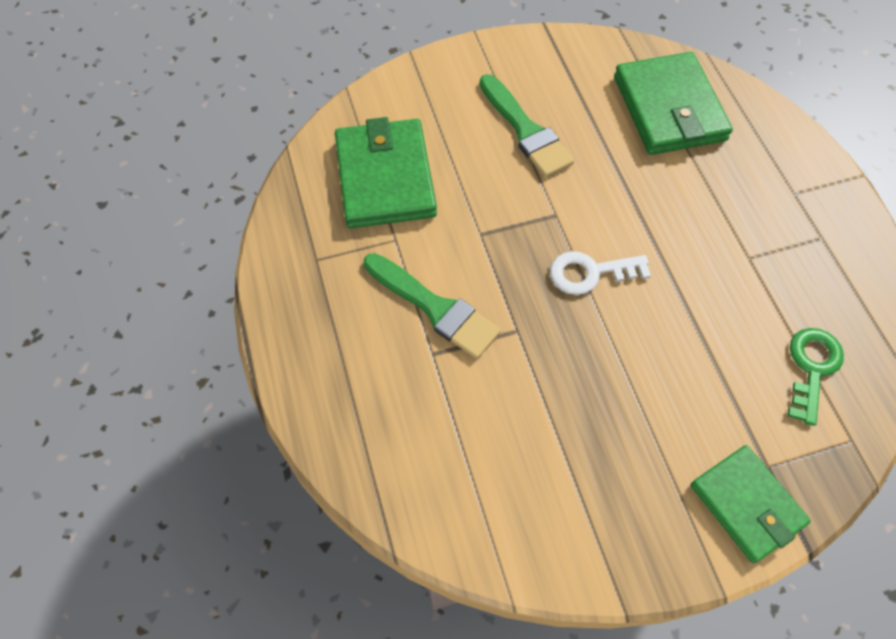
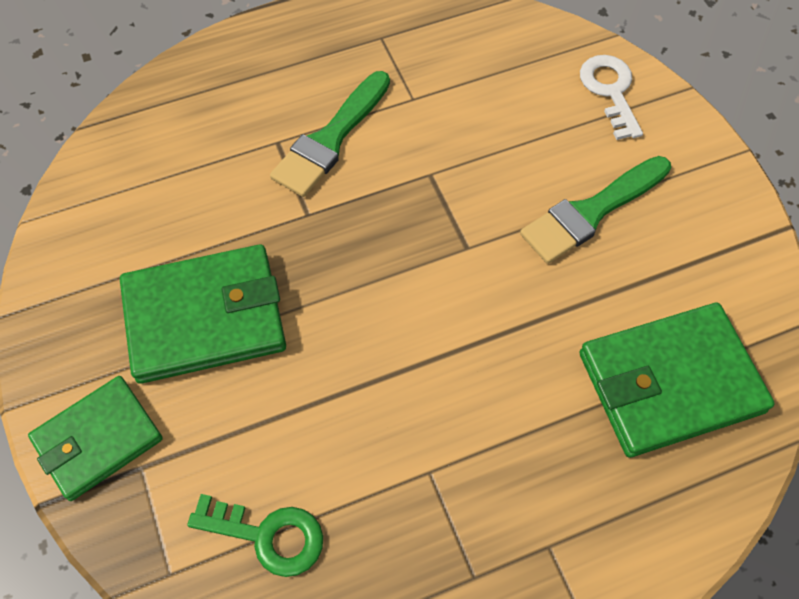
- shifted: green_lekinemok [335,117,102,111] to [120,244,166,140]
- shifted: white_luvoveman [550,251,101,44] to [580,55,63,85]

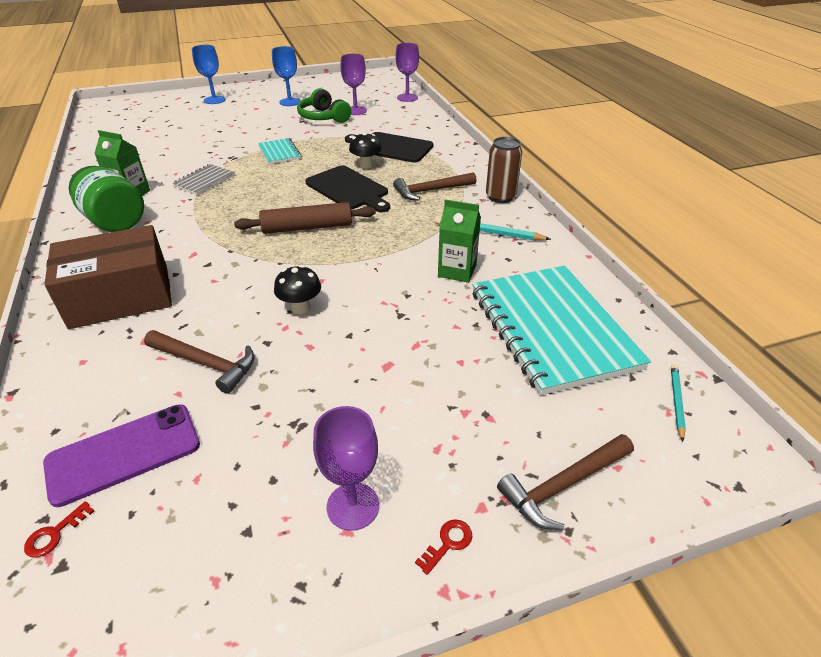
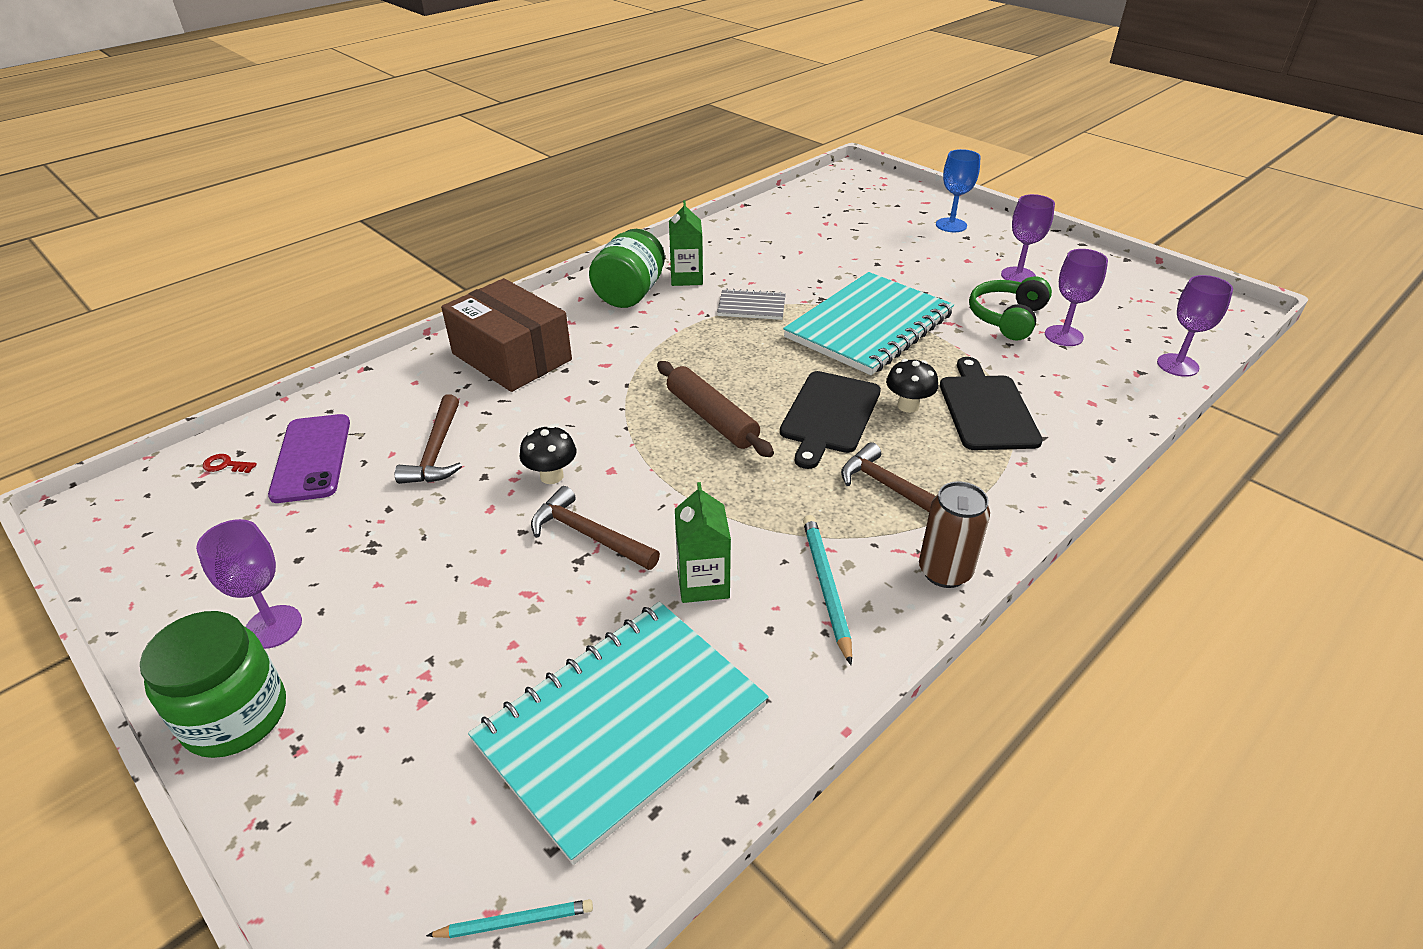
- swapped: red_luvoveman [415,519,57,56] to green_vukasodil [140,611,146,147]
- rotated: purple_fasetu [43,404,157,103] = [268,414,82,89] 45 degrees clockwise
- shifted: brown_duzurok [497,434,137,96] to [531,486,129,84]
- scaled: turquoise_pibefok [258,138,43,26] = [783,272,171,103] x2.23
- repainted: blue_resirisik [272,46,29,60] to purple_resirisik [1001,194,54,88]

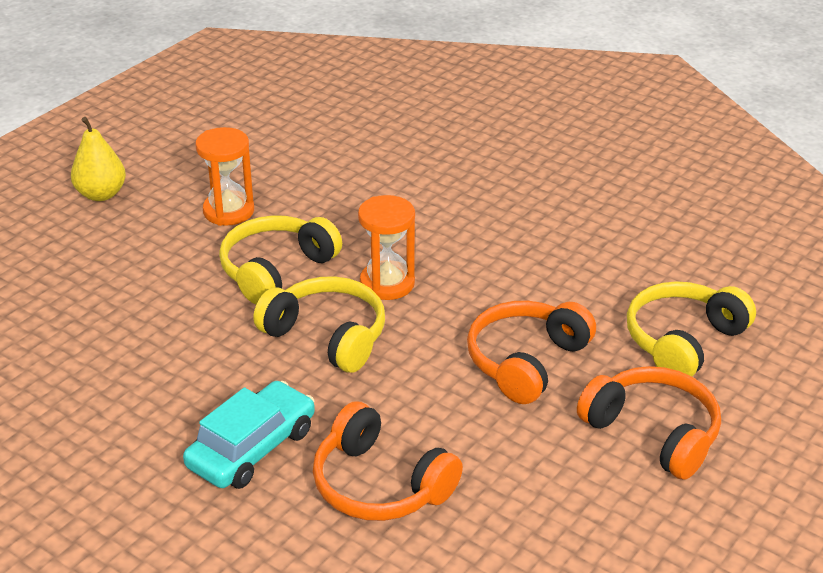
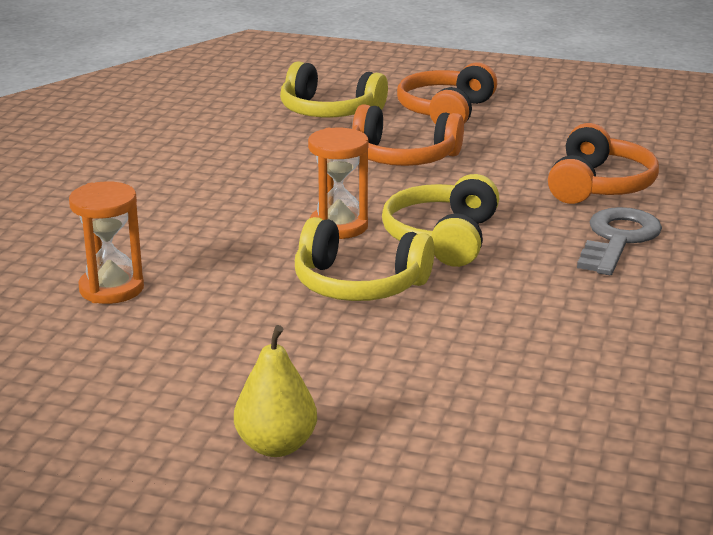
- shifted: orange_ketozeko [196,127,58,99] to [69,181,75,123]
- swapped: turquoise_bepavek [183,381,132,108] to grey_luvoveman [577,207,85,68]

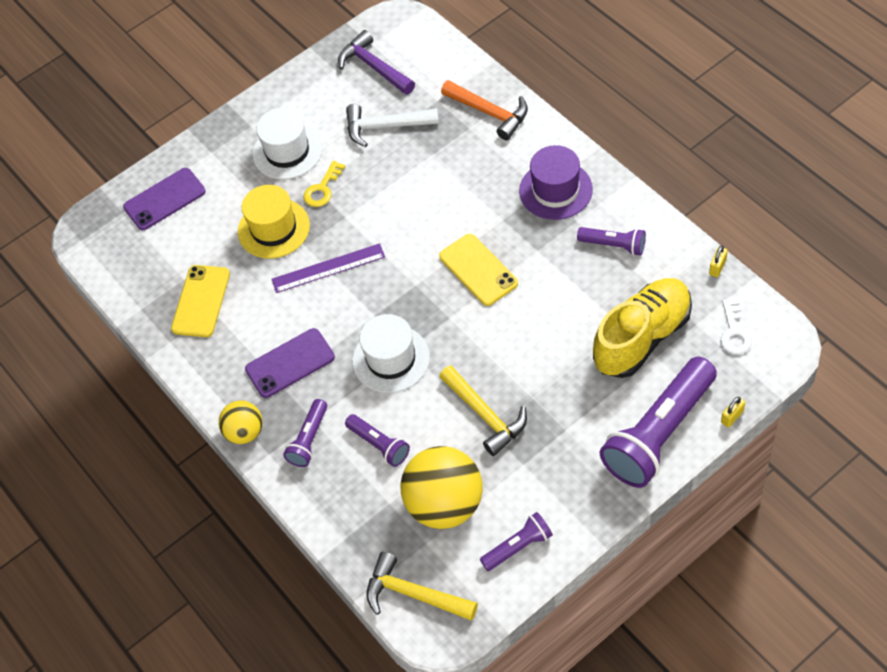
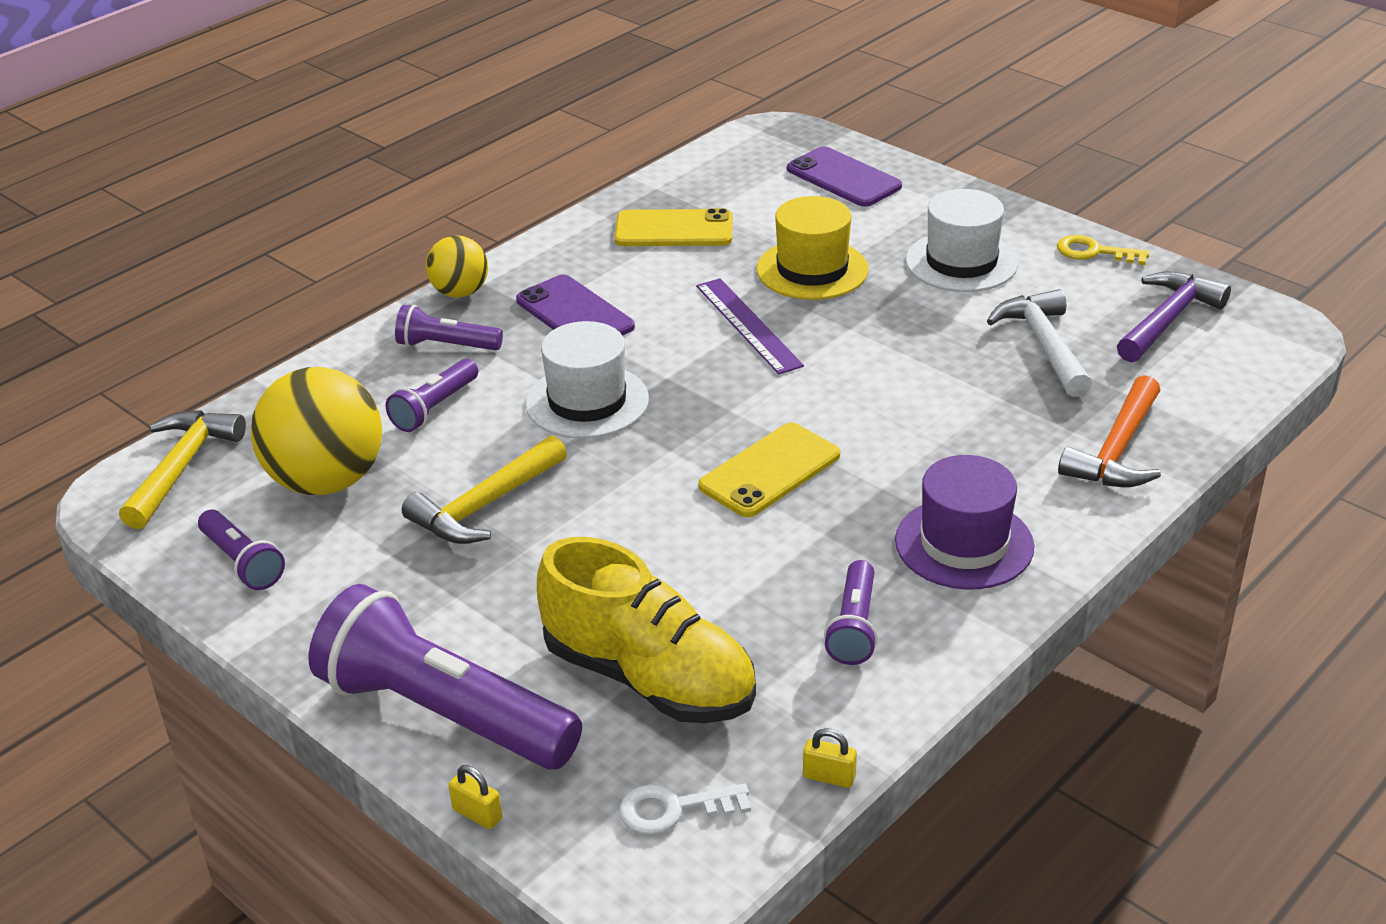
- shifted: yellow_luvoveman [304,161,42,46] to [1057,235,92,30]

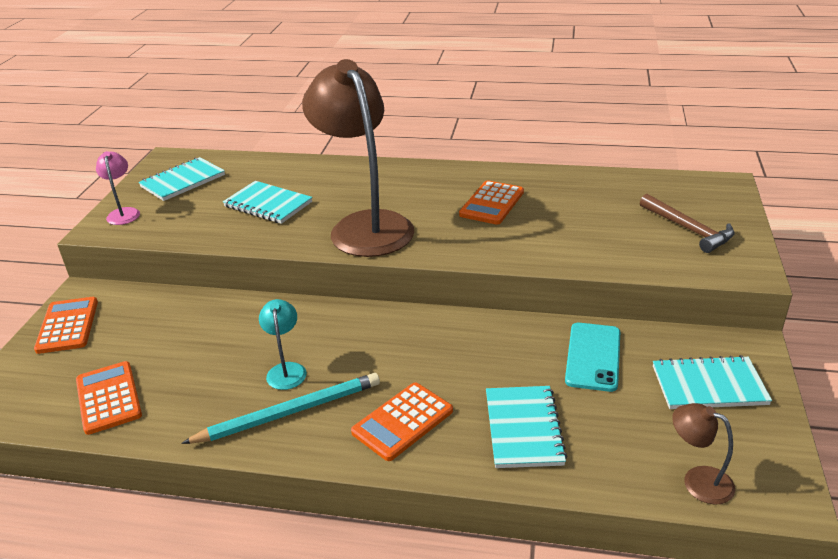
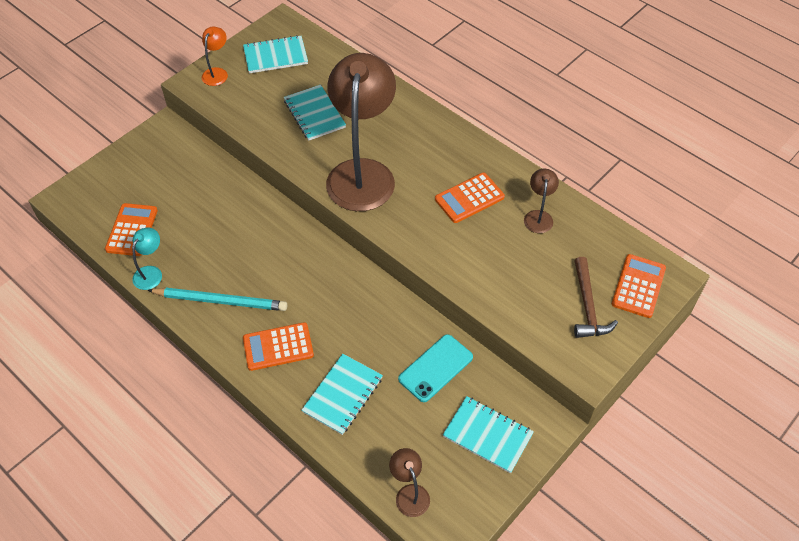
- shifted: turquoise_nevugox [259,299,48,91] to [132,227,30,63]
- repainted: pink_nevugox [96,151,44,74] to orange_nevugox [202,27,26,59]
- new: brown_nevugox [524,169,35,64]
- shifted: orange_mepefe [34,297,64,57] to [612,254,54,64]

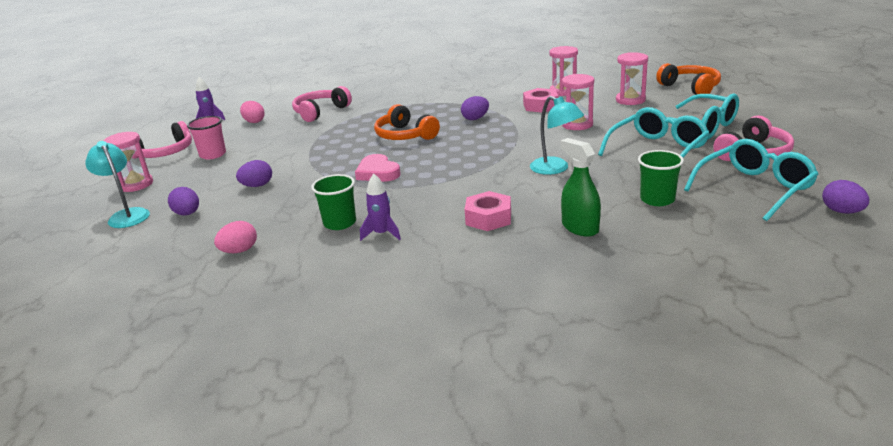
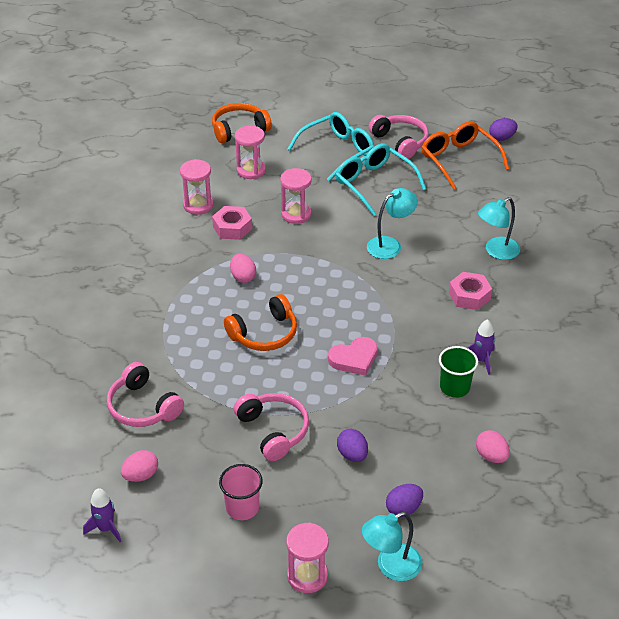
- repainted: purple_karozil [461,96,28,24] to pink_karozil [230,254,26,29]
- shifted: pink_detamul [132,121,60,38] to [233,393,76,68]
- repainted: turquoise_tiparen [684,139,134,82] to orange_tiparen [421,121,88,69]
- swapped: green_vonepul [560,138,41,99] to turquoise_nevugox [478,197,42,63]
- gone: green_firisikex [638,150,46,56]

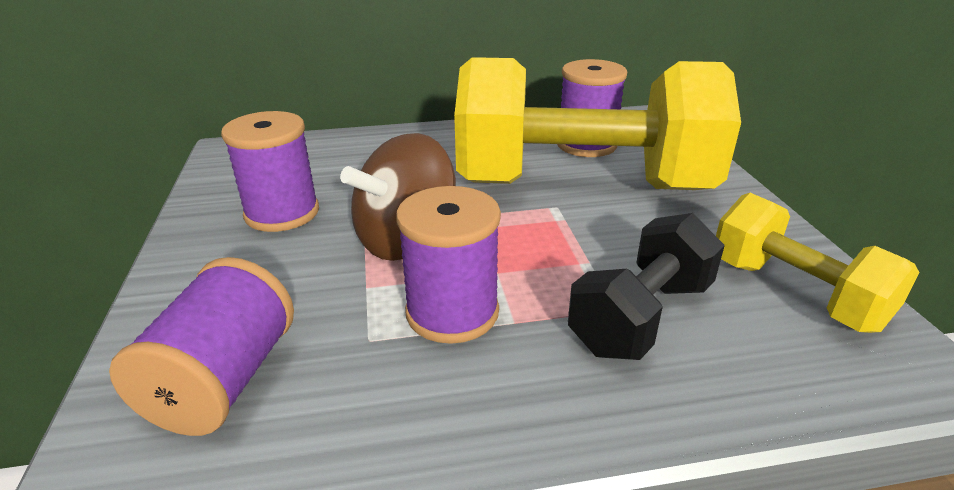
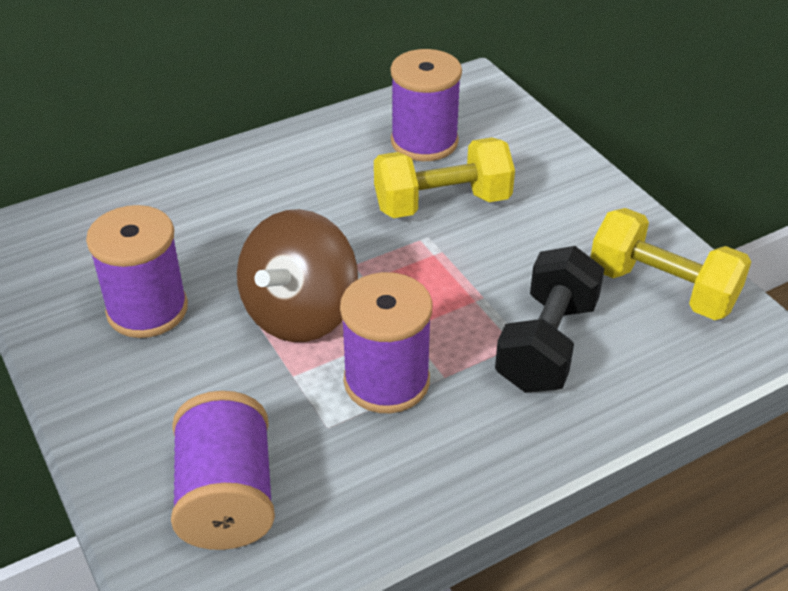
- scaled: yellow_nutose [454,57,287,133] = [374,137,141,81] x0.50

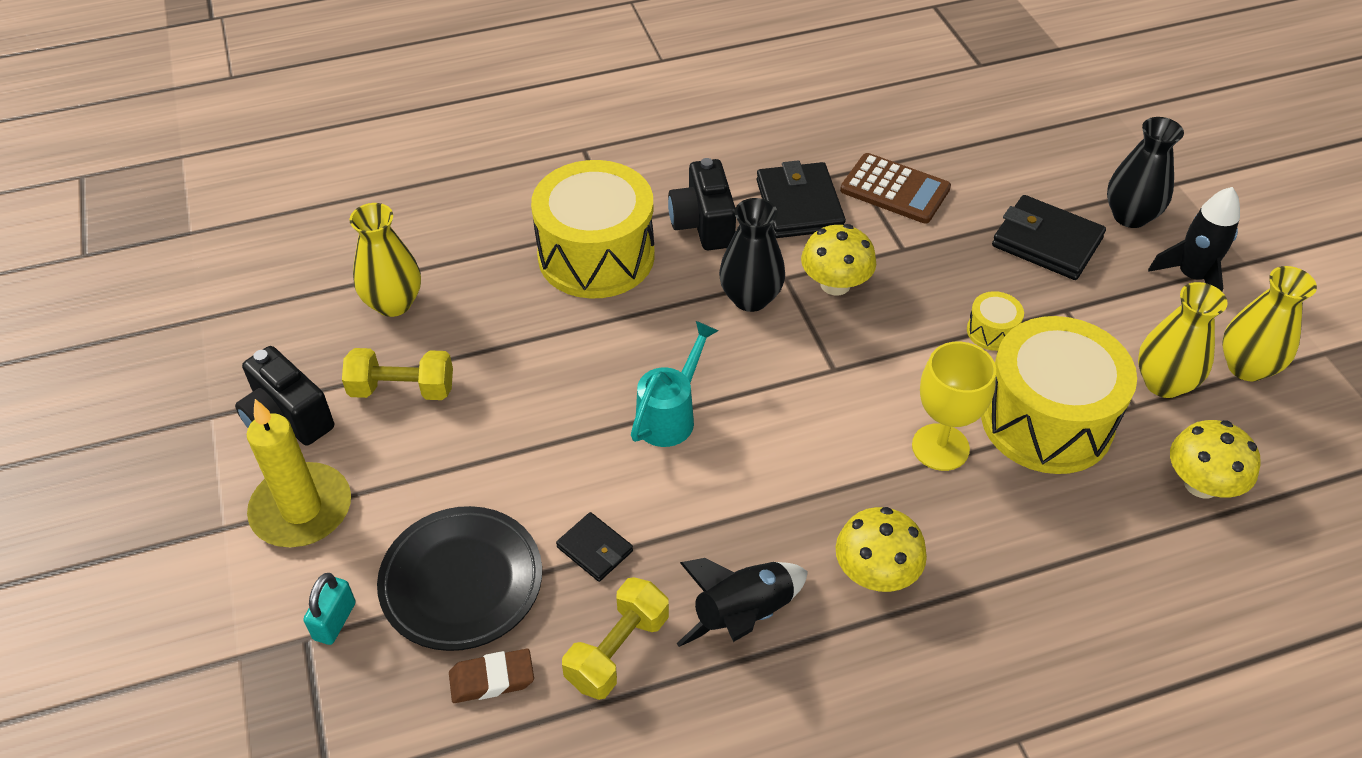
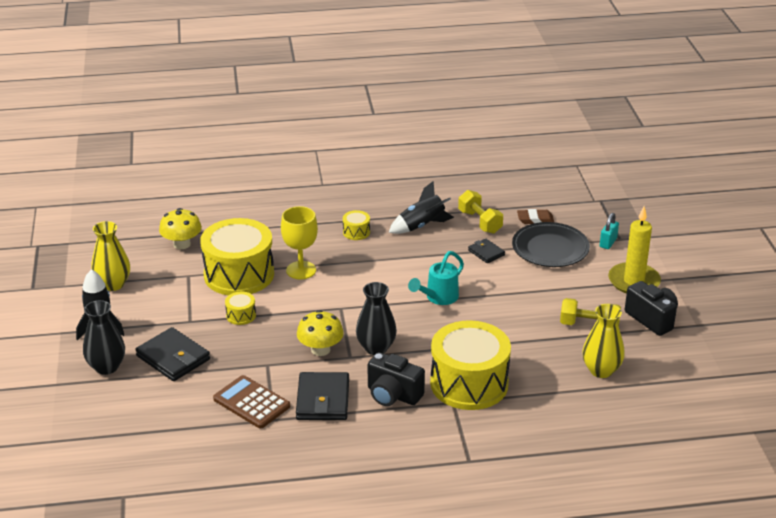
- swapped: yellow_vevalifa [836,507,91,85] to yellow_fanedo [343,210,27,30]
- rotated: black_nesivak [668,158,68,92] = [368,352,57,54] 120 degrees clockwise
- rotated: yellow_nutose [562,577,107,123] = [458,190,45,44] 75 degrees counterclockwise
- gone: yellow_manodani [1138,282,90,116]

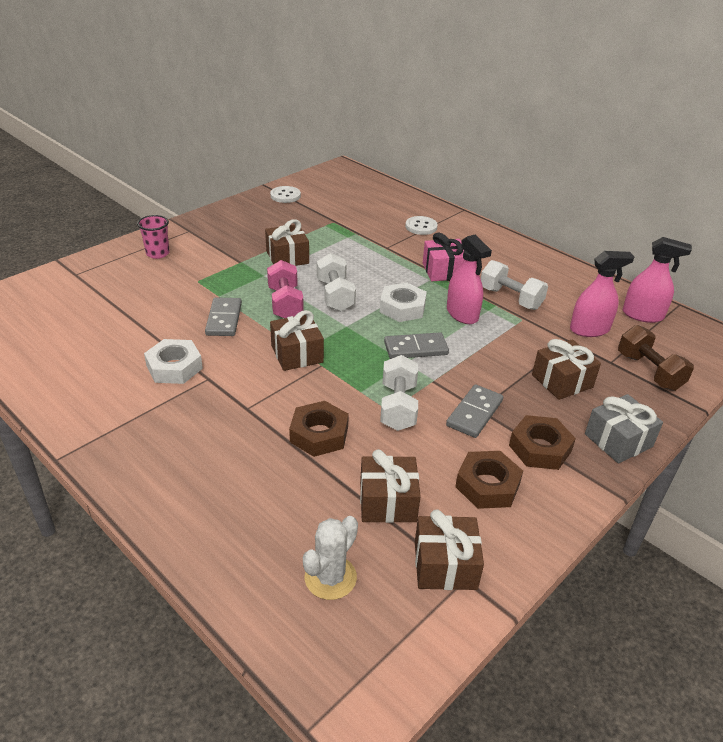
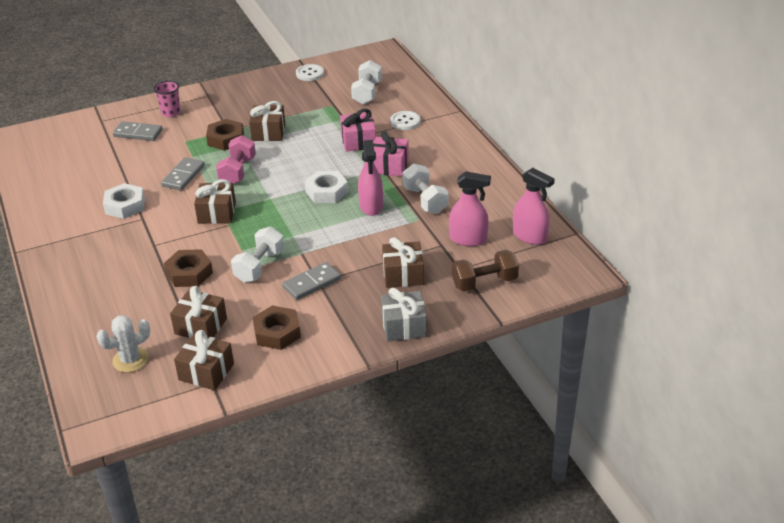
- shifted: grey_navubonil [384,332,65,27] to [113,121,50,20]
- shifted: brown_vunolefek [509,415,67,55] to [206,119,38,32]
- new: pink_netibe [340,109,36,43]
- shifted: white_nutose [317,253,39,59] to [351,60,31,44]
- rotated: brown_nutose [618,325,76,66] = [452,250,67,42] 75 degrees clockwise

